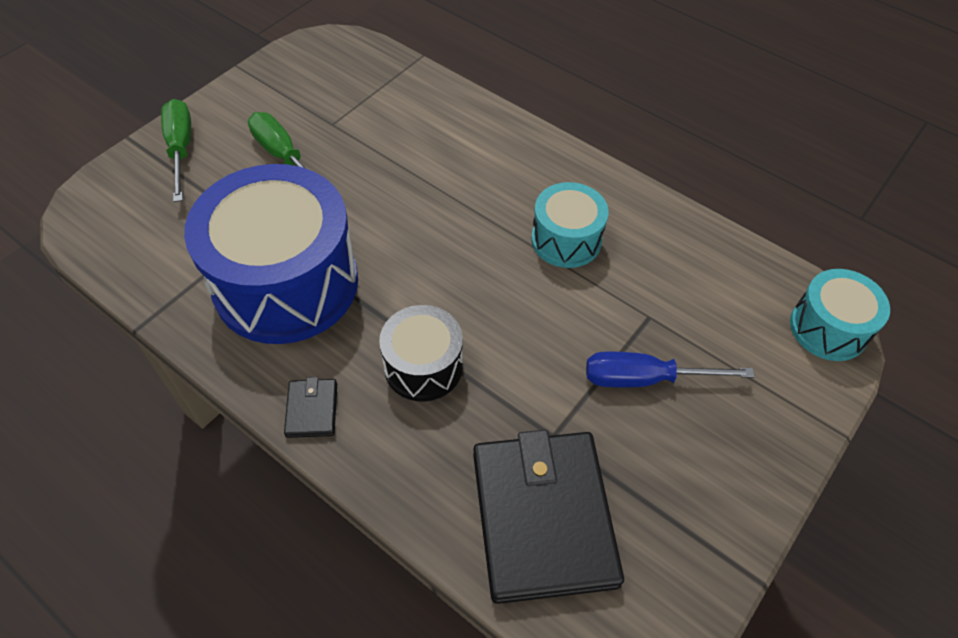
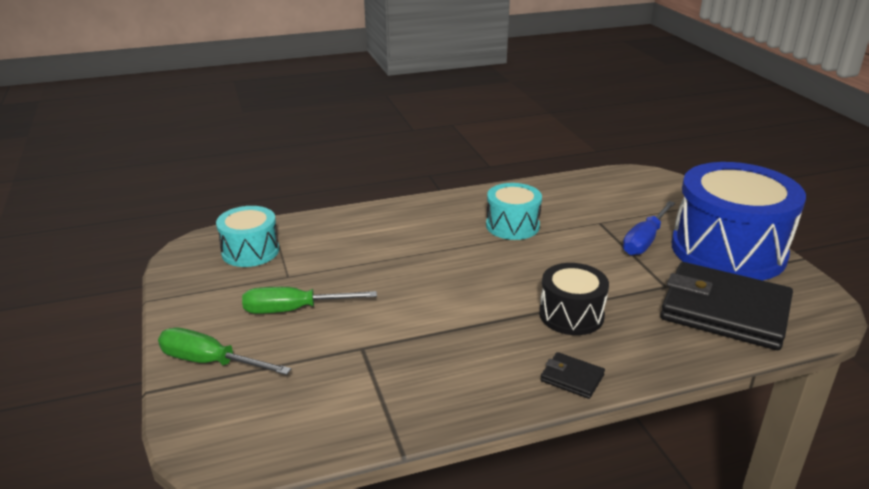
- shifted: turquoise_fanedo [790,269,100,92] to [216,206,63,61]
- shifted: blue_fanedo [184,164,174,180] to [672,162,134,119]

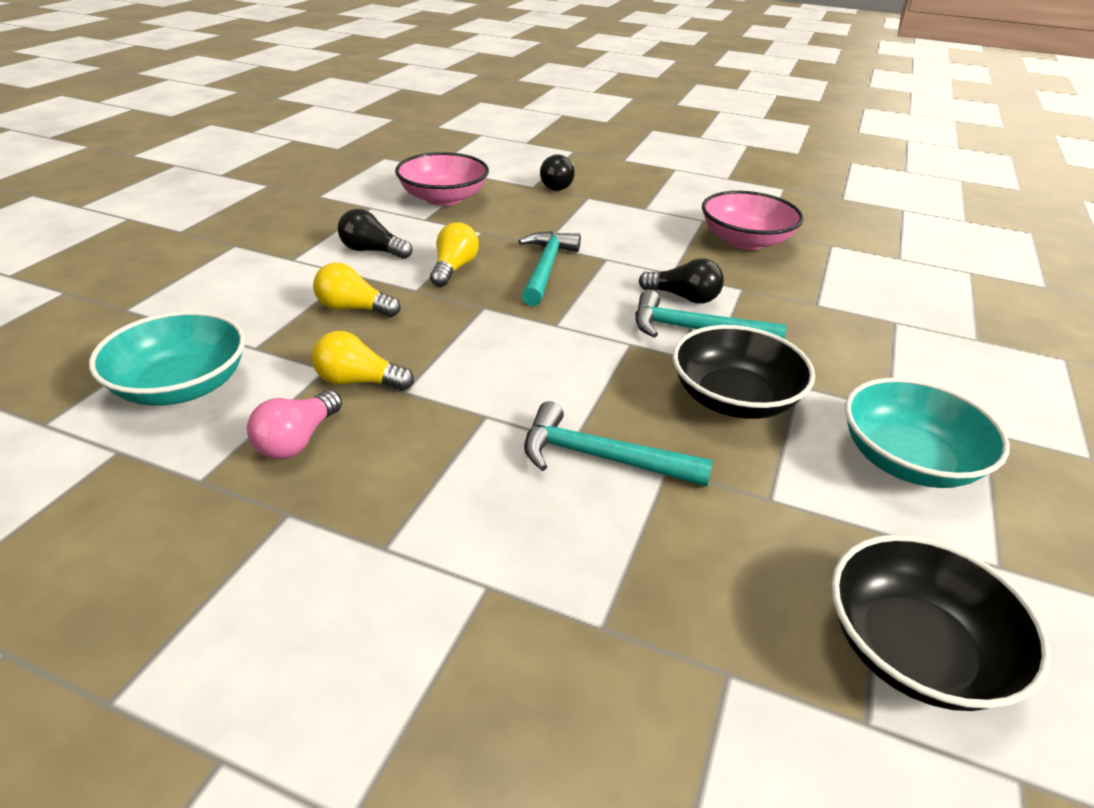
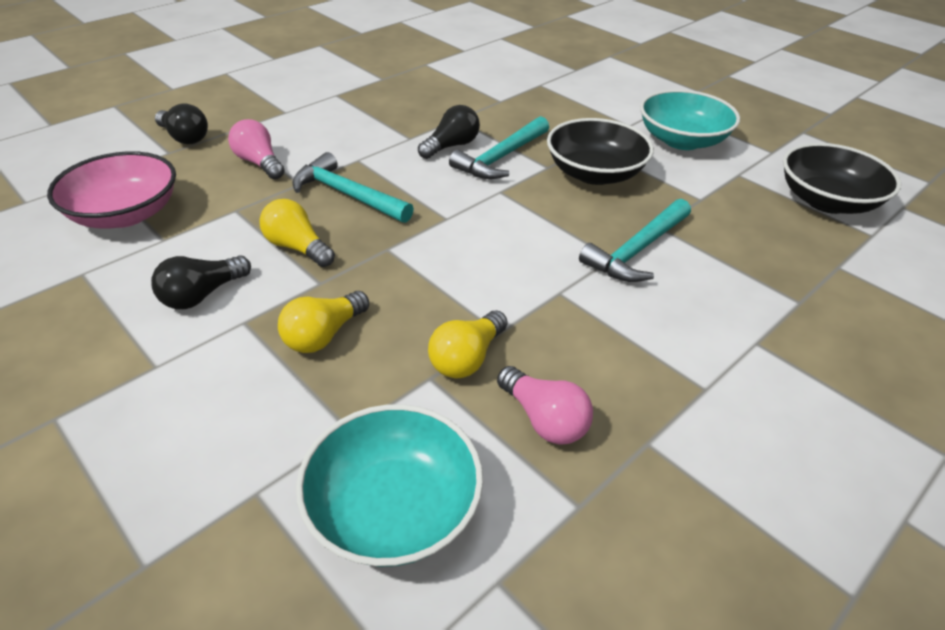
- new: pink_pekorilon [228,119,57,60]
- gone: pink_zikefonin [702,191,102,59]

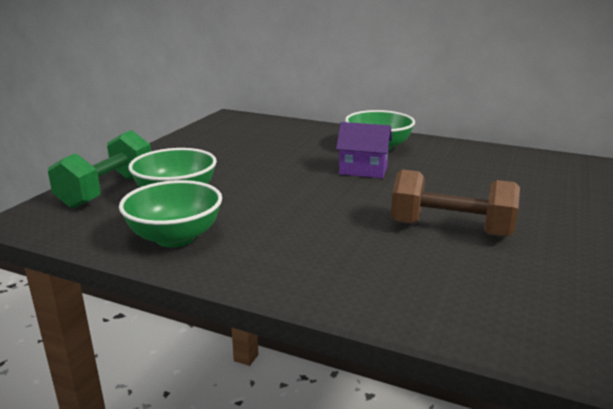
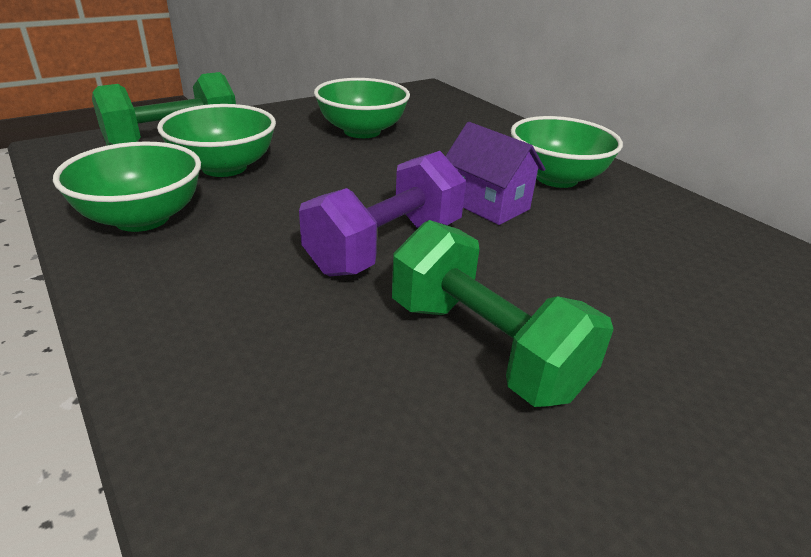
- new: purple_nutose [299,151,167,125]
- new: green_zikefonin [314,78,96,60]
- repainted: brown_nutose [391,169,129,68] to green_nutose [392,220,222,187]

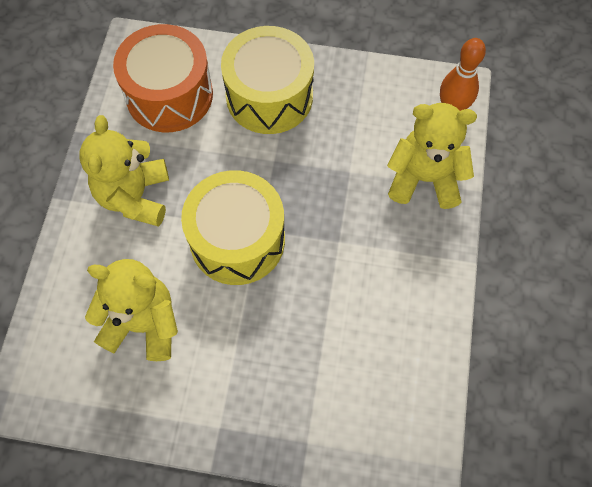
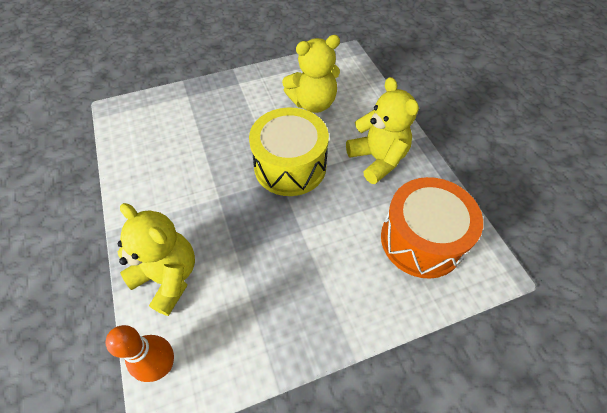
- rotated: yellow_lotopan [387,103,90,106] = [118,203,77,113] 120 degrees counterclockwise
- gone: yellow_fanedo [221,26,93,108]

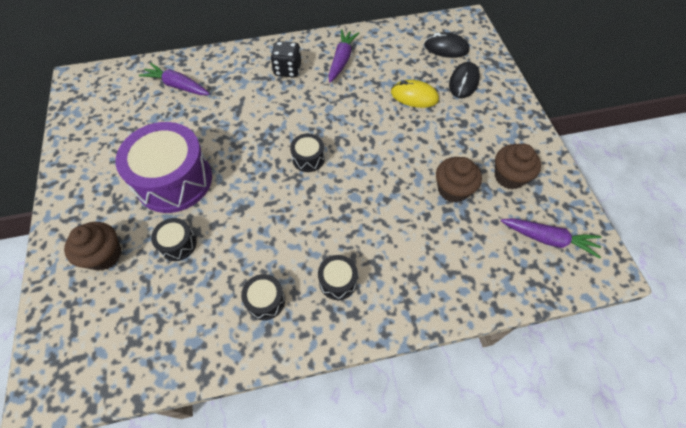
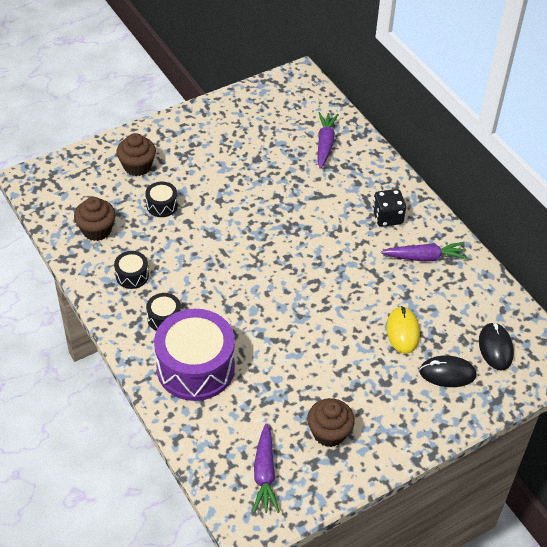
- shifted: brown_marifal [436,157,46,46] to [74,197,42,44]
- shifted: purple_fanedo [115,122,97,91] to [154,309,81,92]
- gone: black_fanedo [290,133,35,39]

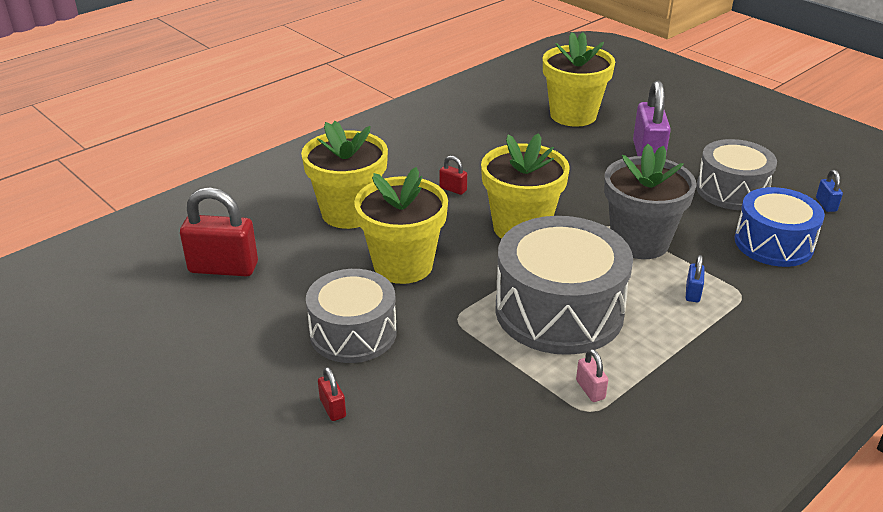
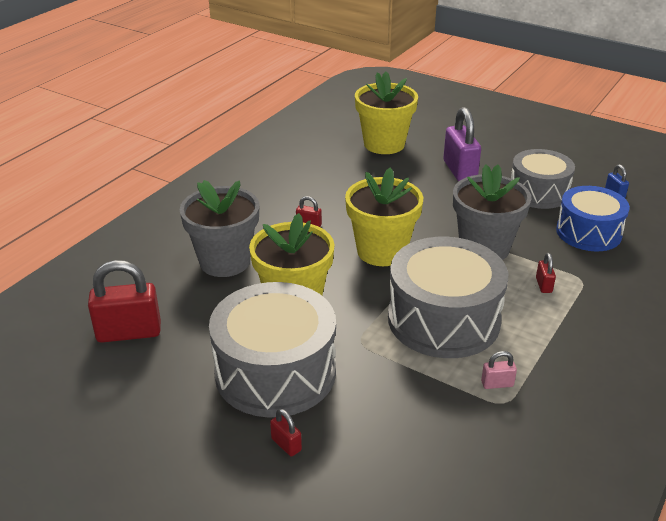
- repainted: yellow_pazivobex [301,121,87,108] to grey_pazivobex [180,180,80,97]
- scaled: grey_fanedo [306,269,91,94] = [209,282,127,135] x1.53
- rotated: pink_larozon [576,349,32,53] = [481,351,36,38] 60 degrees counterclockwise
- repainted: blue_larozon [686,255,19,47] to red_larozon [536,253,20,40]

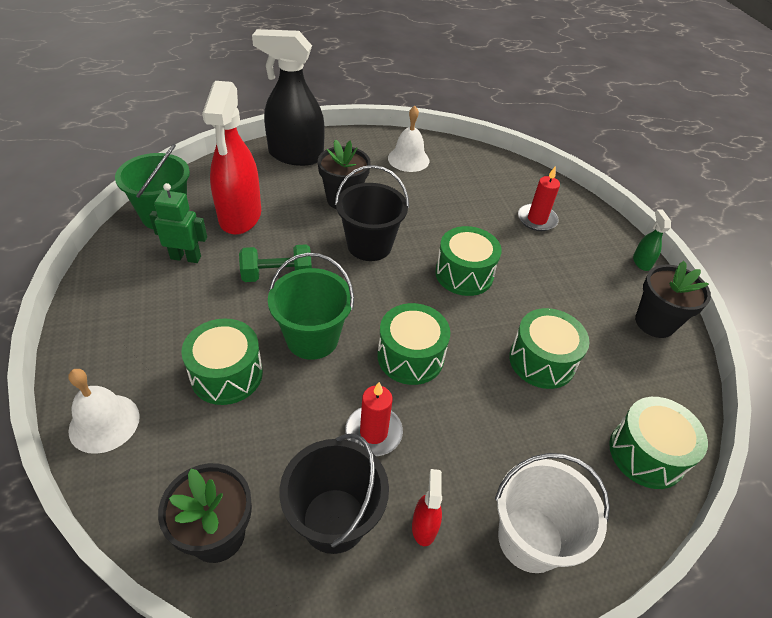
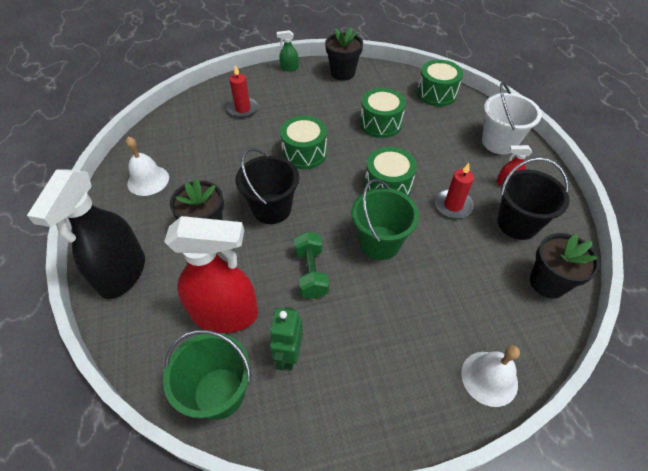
- gone: green_fanedo [181,318,82,87]

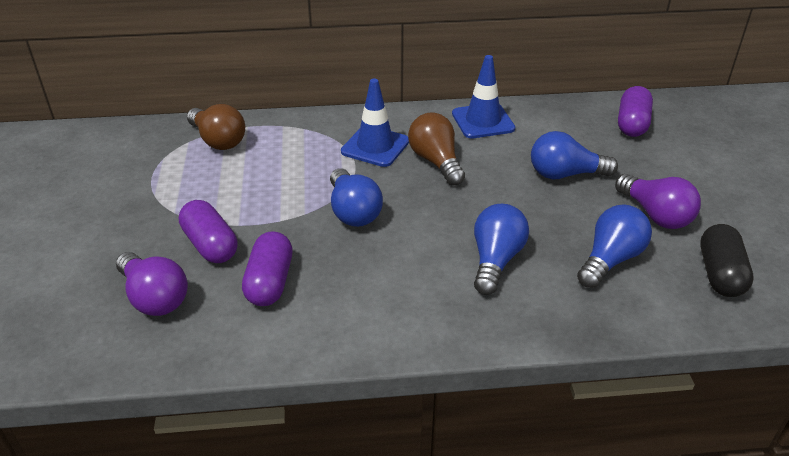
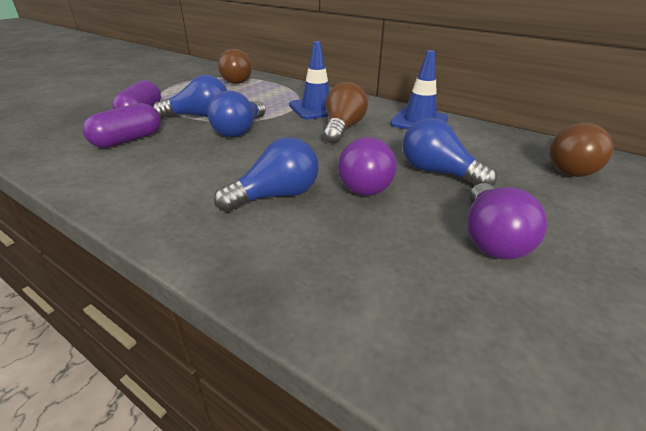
- shifted: blue_pekorilon [577,205,75,83] to [153,75,74,44]
- shifted: purple_pekorilon [116,252,72,64] to [338,137,59,59]
- swapped: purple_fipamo [618,86,35,51] to brown_pekorilon [549,123,64,54]
- gone: black_fipamo [700,224,54,73]

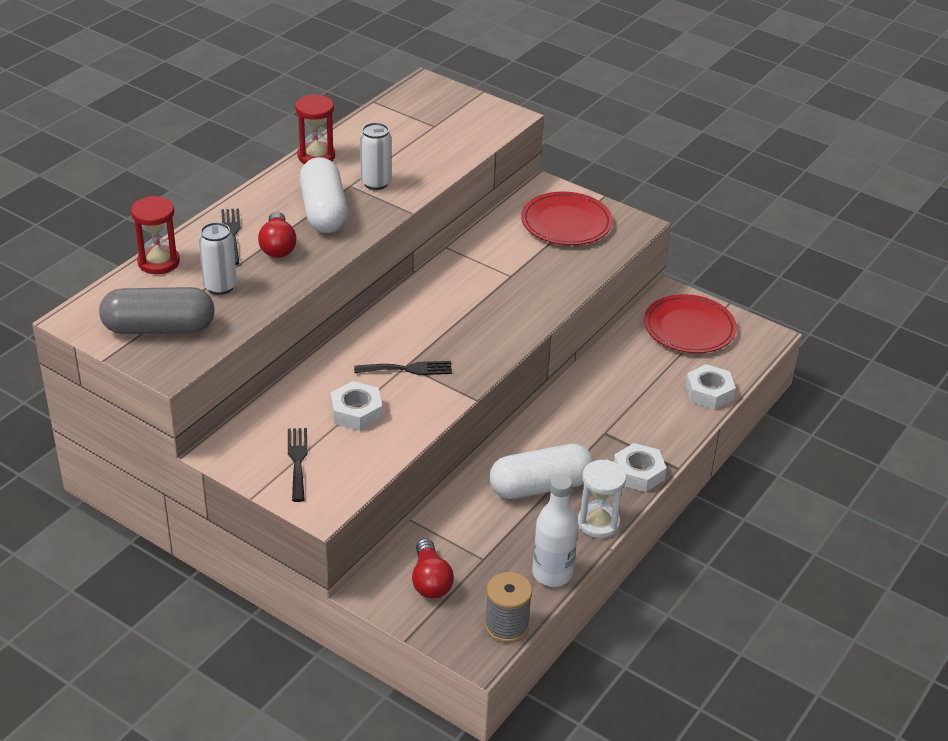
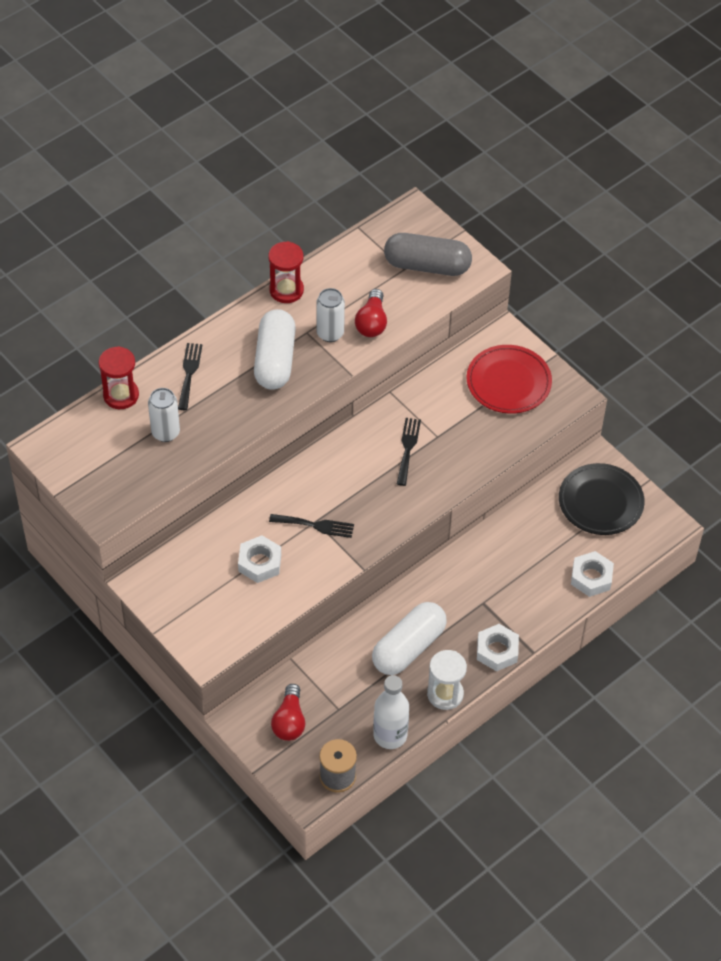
- shifted: red_pekorilon [258,212,38,46] to [355,289,32,48]
- rotated: white_fipamo [489,444,105,55] = [372,602,75,73] 45 degrees counterclockwise
- shifted: grey_fipamo [99,287,116,47] to [384,233,88,43]
- shifted: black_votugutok [288,428,20,74] to [397,418,24,68]
- repainted: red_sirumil [644,294,93,59] to black_sirumil [559,463,86,72]

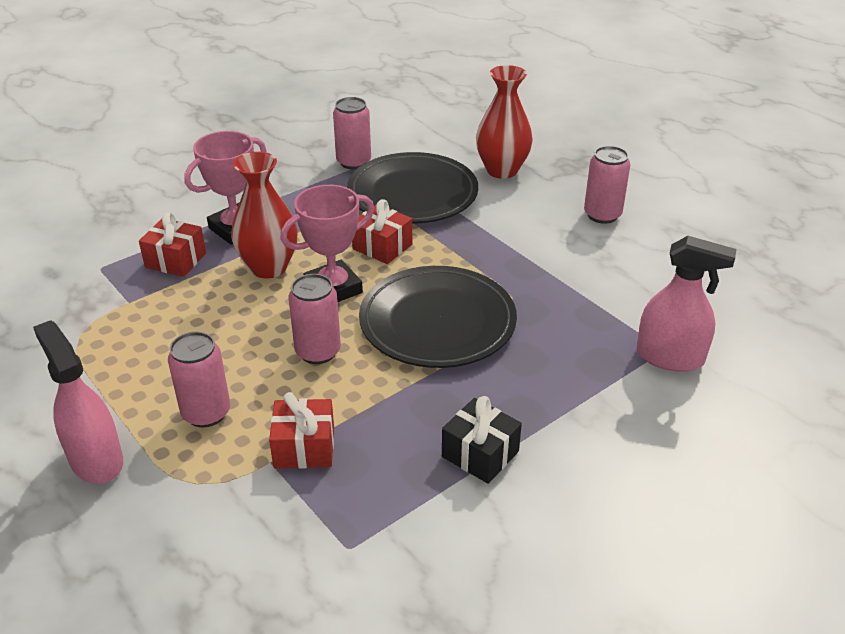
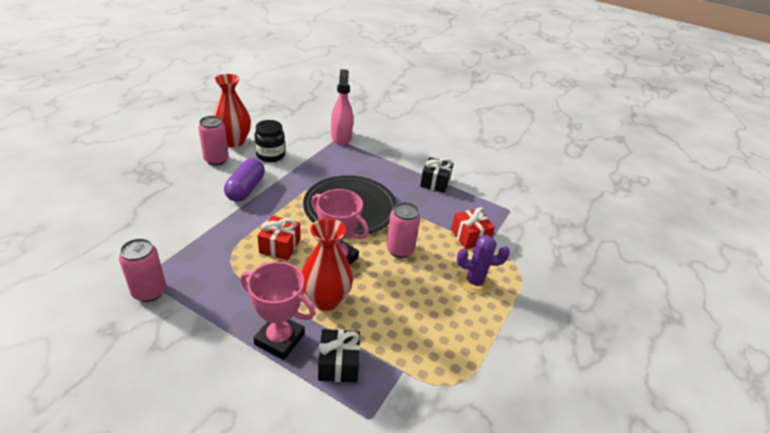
- shifted: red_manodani [476,65,57,114] to [213,74,38,73]
- new: purple_fipamo [224,158,41,44]
- new: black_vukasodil [255,120,30,42]
- repainted: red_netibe [139,212,67,65] to black_netibe [318,329,42,53]
- swapped: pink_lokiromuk [168,332,62,95] to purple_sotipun [457,235,53,59]
- gone: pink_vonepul [33,320,90,164]
- gone: black_sirumil [347,152,131,72]

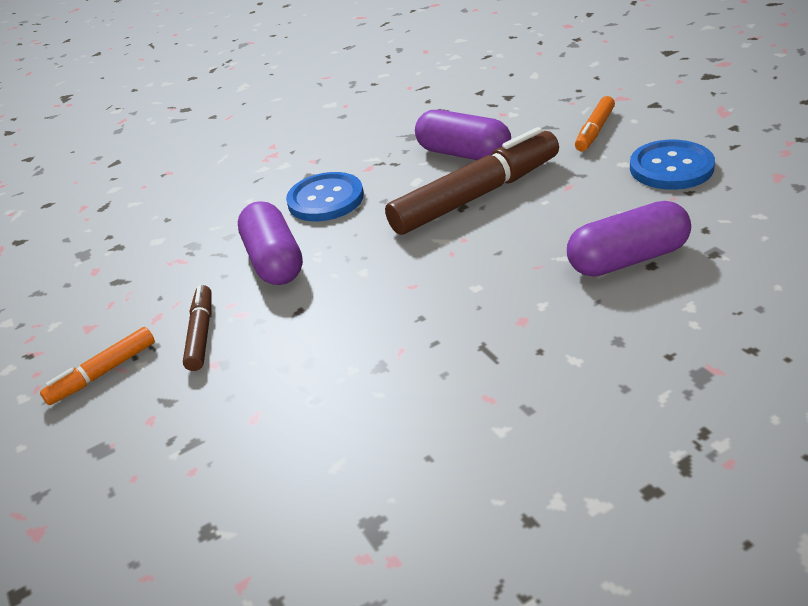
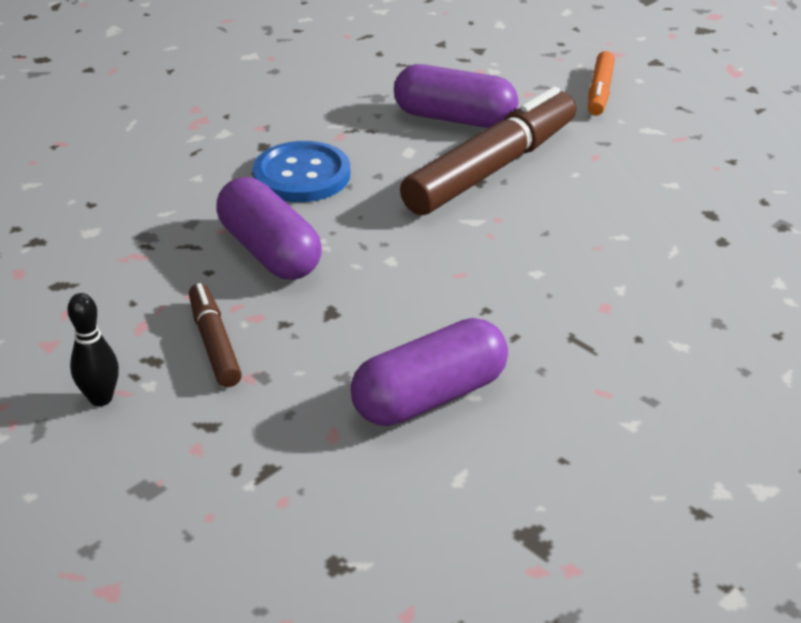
- swapped: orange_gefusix [40,327,115,78] to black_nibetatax [67,293,52,113]
- shifted: purple_fipamo [567,201,124,76] to [351,318,157,108]
- gone: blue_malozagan [630,140,85,50]

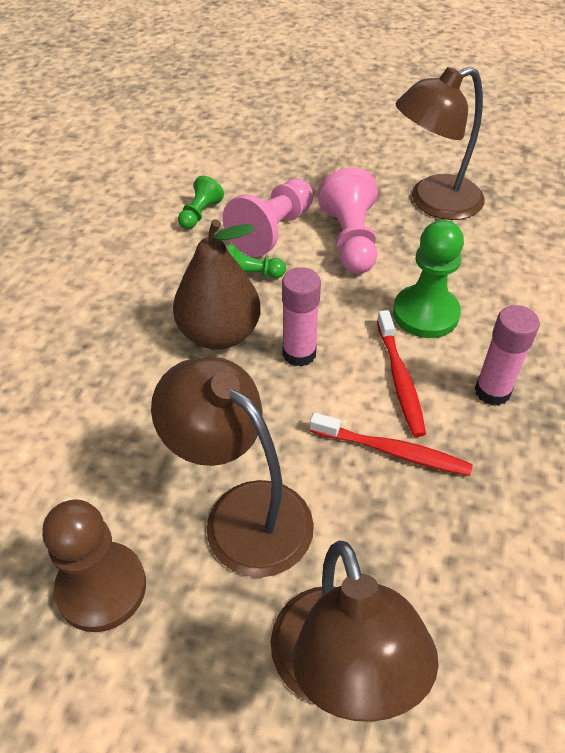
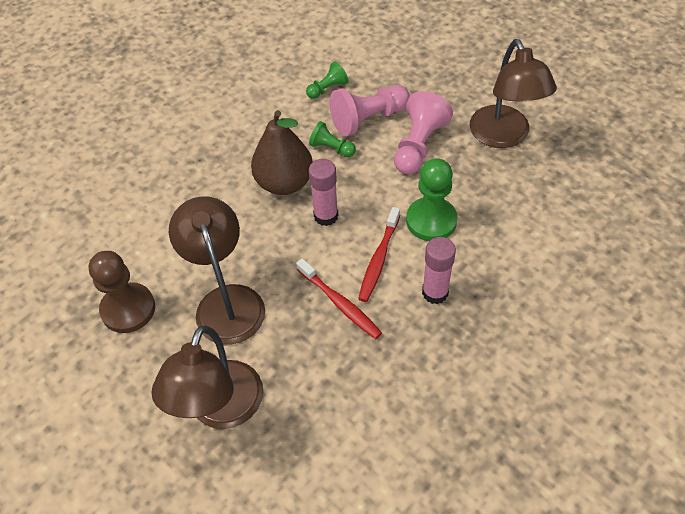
- rotated: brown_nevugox [395,67,90,153] = [470,39,87,109] 105 degrees counterclockwise

